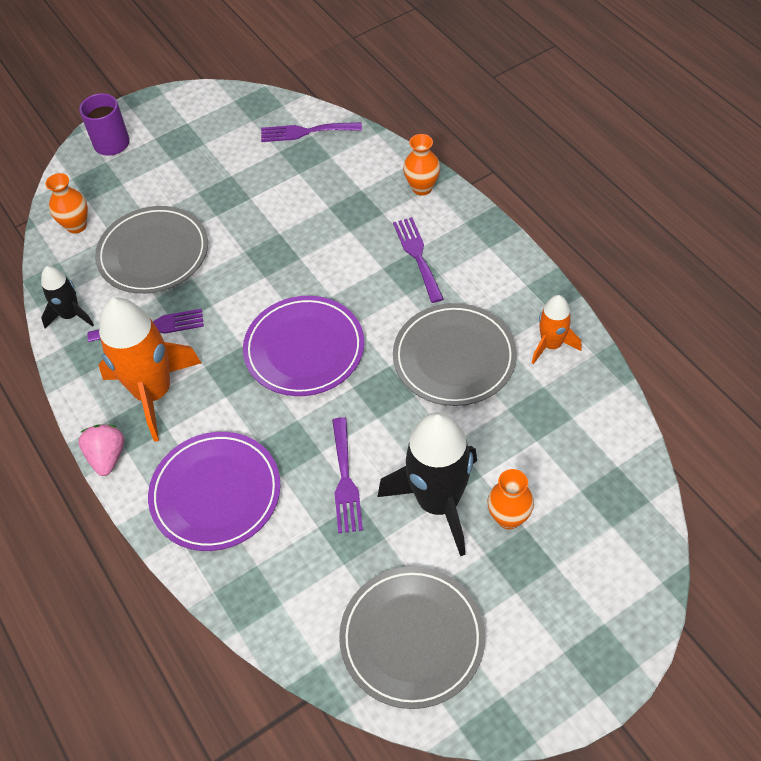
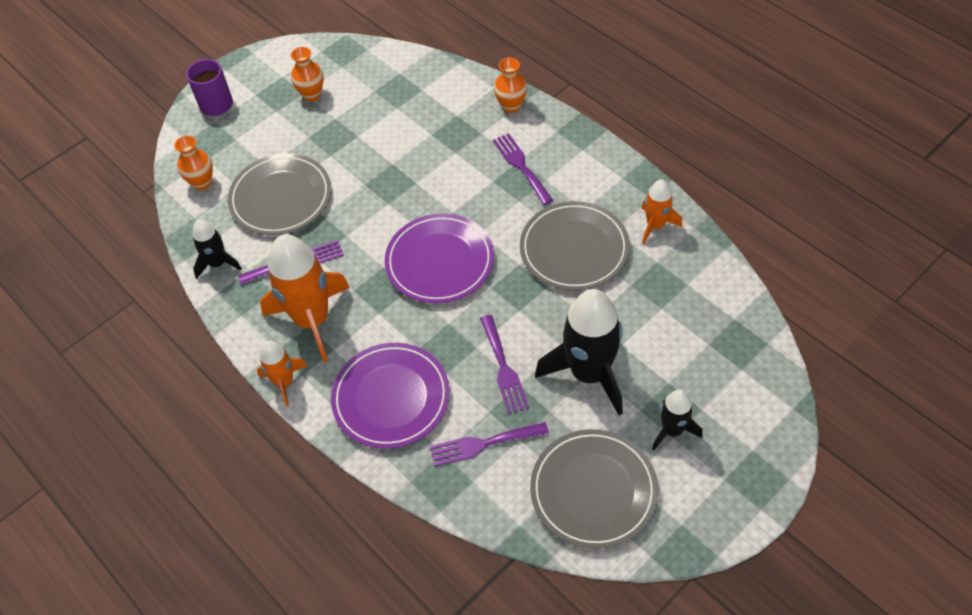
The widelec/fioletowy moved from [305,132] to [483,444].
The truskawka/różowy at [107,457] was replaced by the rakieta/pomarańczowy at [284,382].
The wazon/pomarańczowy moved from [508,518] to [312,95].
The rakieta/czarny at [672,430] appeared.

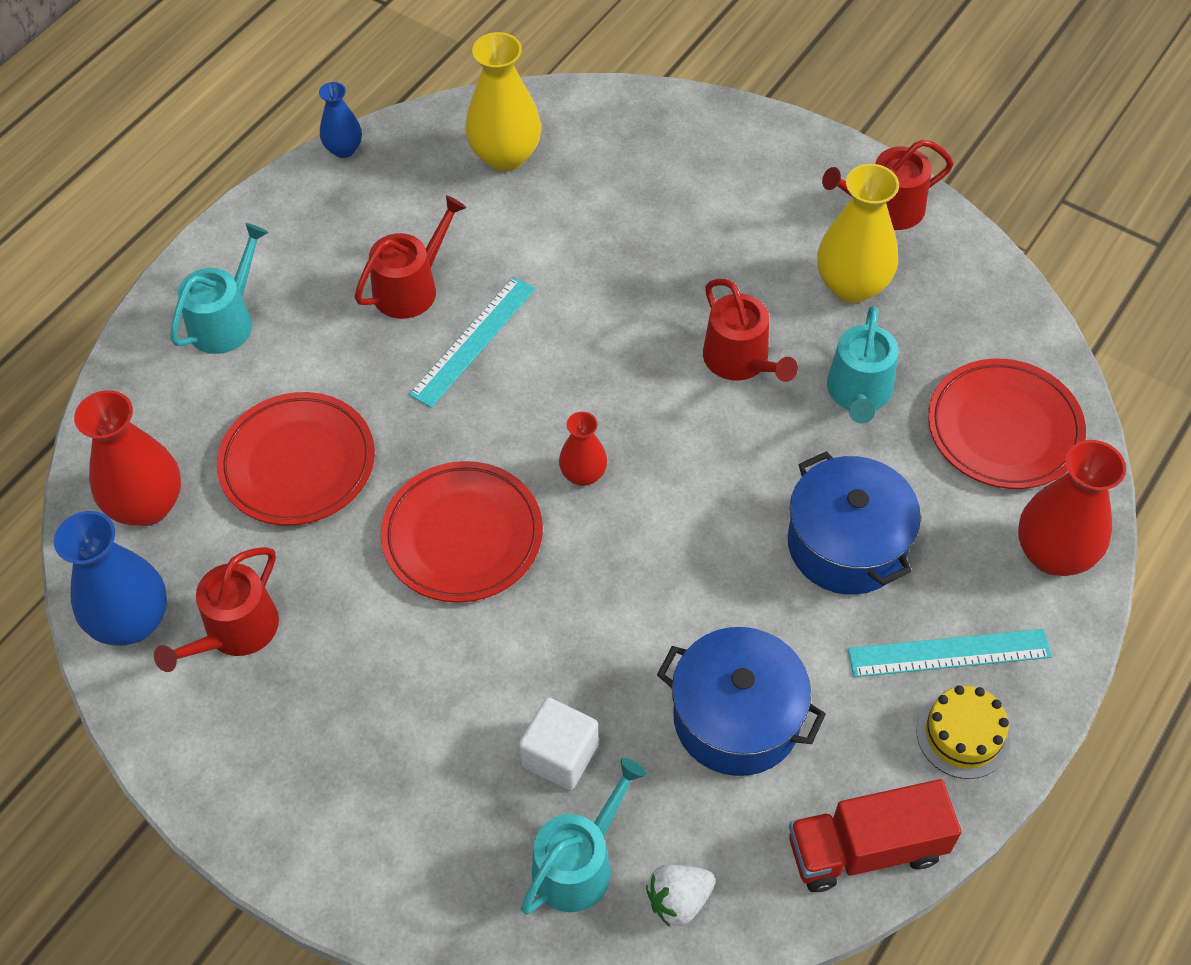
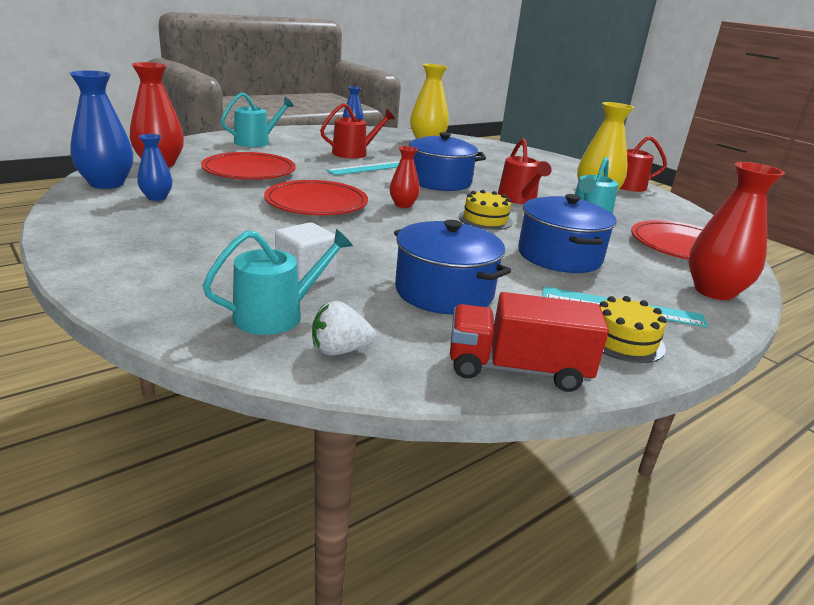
The konewka/czerwony at [235,631] was replaced by the wazon/niebieski at [156,197].
The garnek/niebieski at [439,181] appeared.
The tort/żółty at [485,219] appeared.

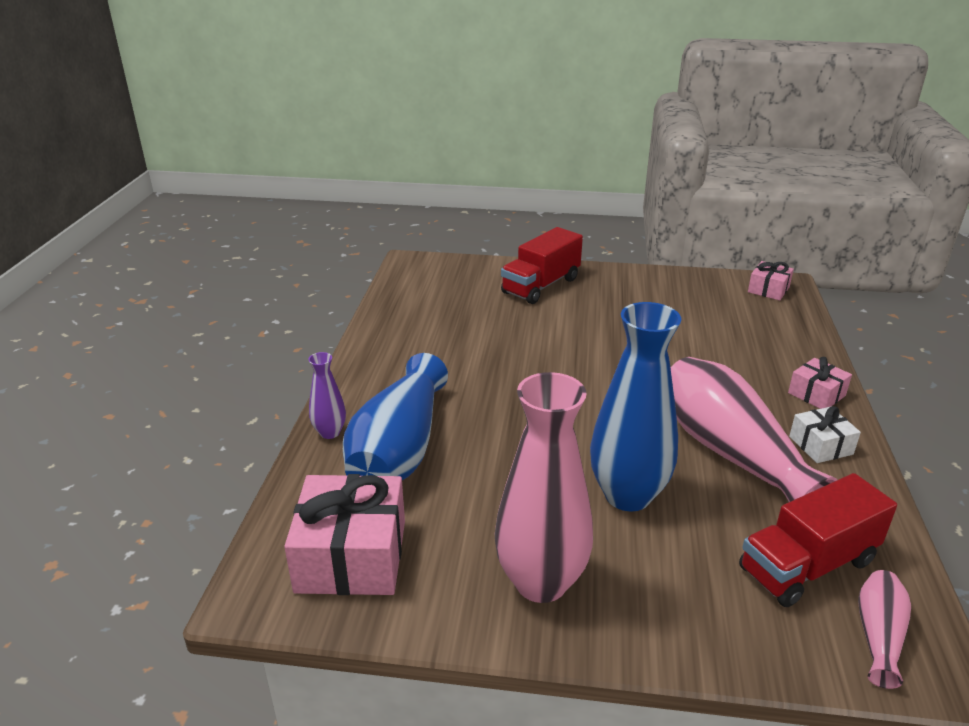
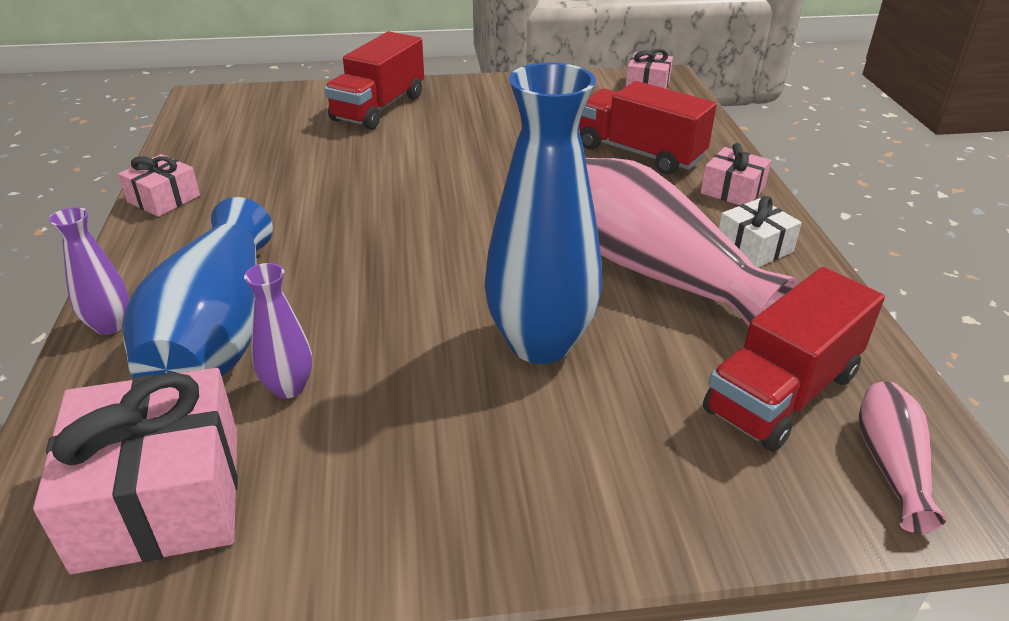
The wazon/różowy at [541,582] disappeared.
The ciężarówka/czerwony at [639,153] appeared.
The prezent/różowy at [164,199] appeared.
The wazon/fioletowy at [288,387] appeared.

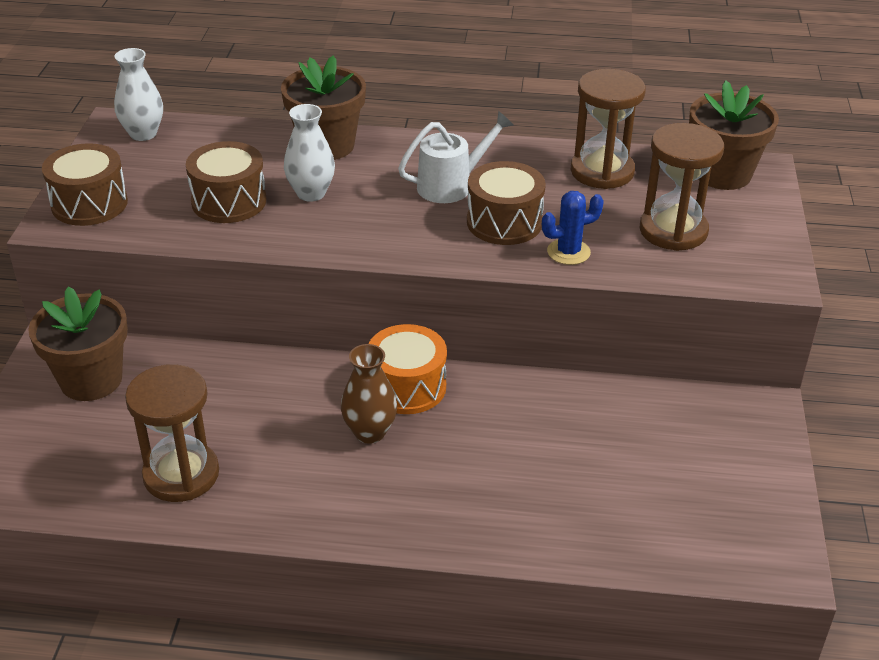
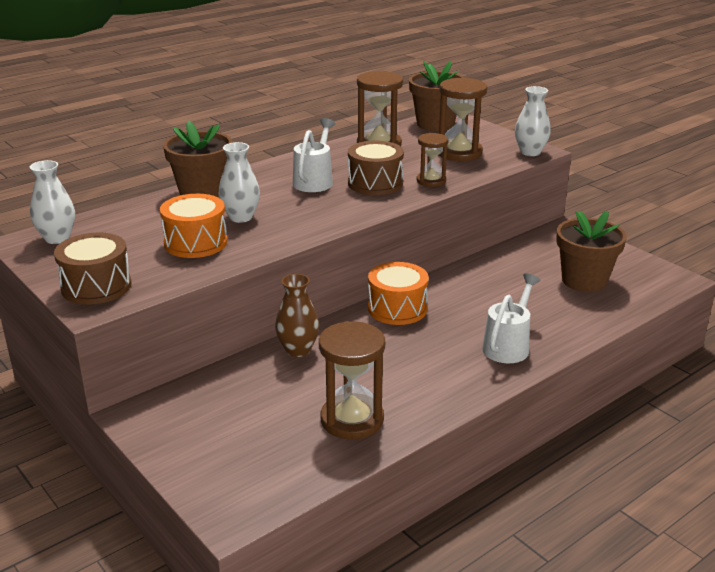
The bęben/brązowy at [229,201] became the bęben/pomarańczowy at [195,243].
The kaktus/niebieski at [568,252] was replaced by the klepsydra/brązowy at [431,181].
The doniczka/brązowy moved from [91,380] to [584,281].
The wazon/brązowy moved from [370,432] to [298,350].
The wazon/biały at [530,152] appeared.
The konewka/biały at [508,345] appeared.

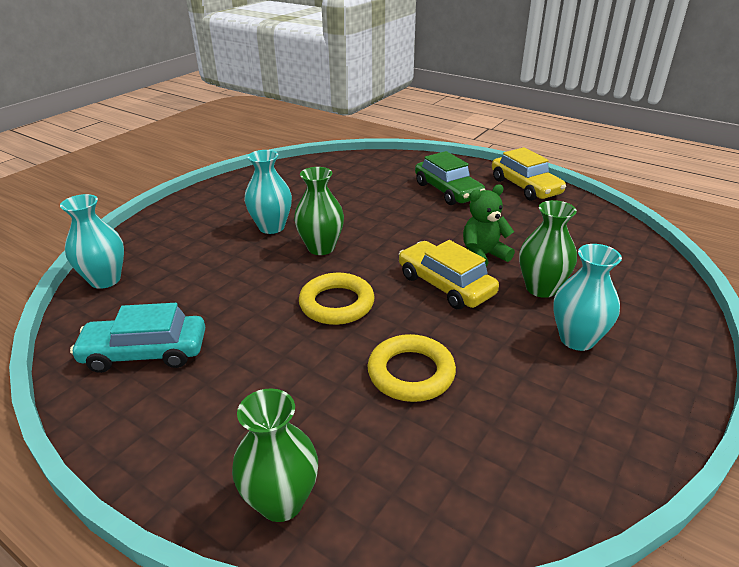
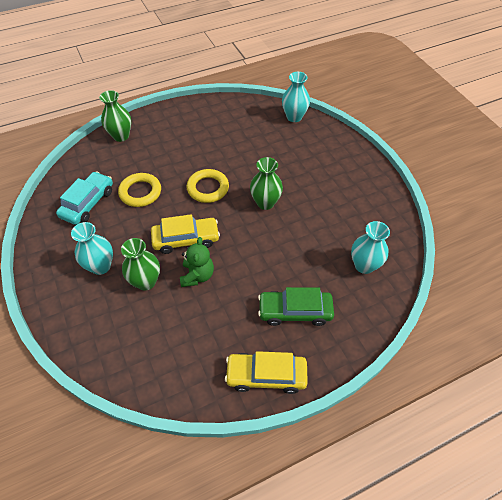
The wazon/turkusowy moved from [271,227] to [364,265].
The samochód/turkusowy moved from [145,352] to [88,203].

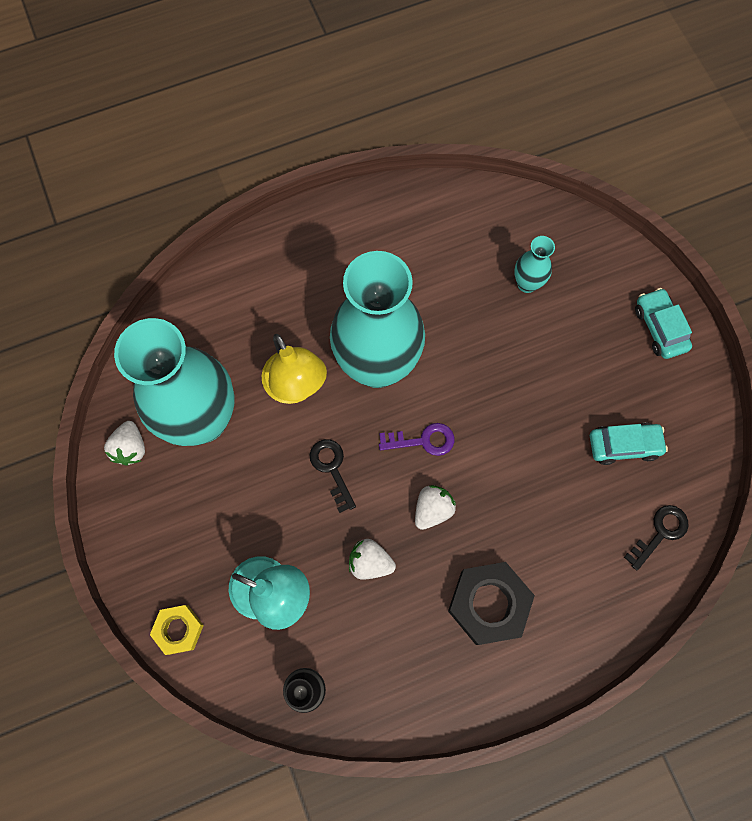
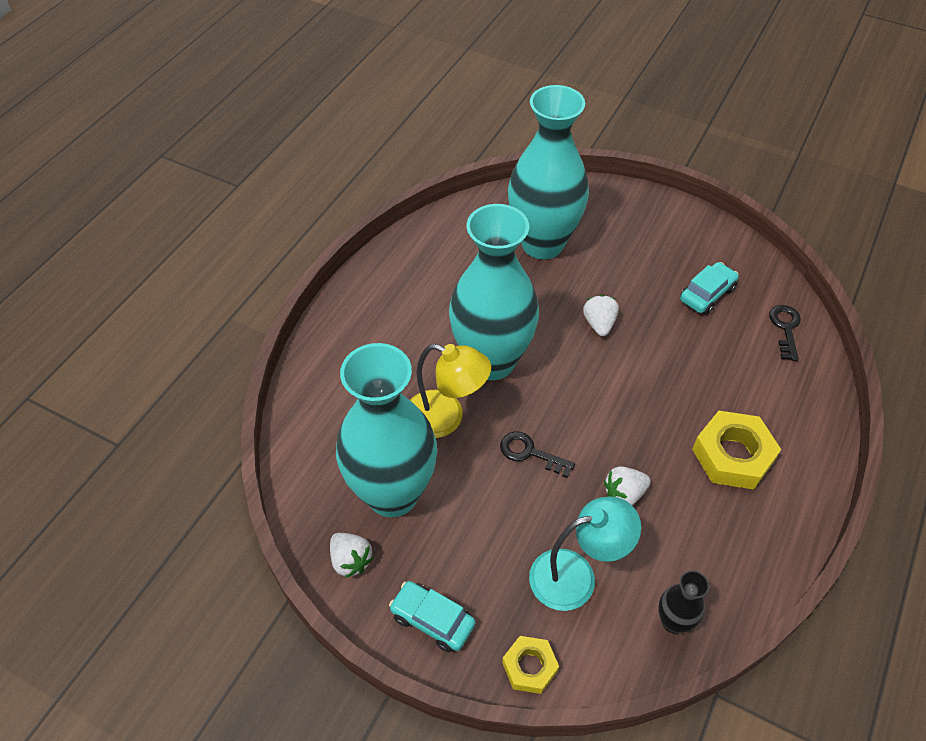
The wazon/turkusowy at [527,284] changed to 2.37 times the size.
The samochód/turkusowy moved from [659,328] to [432,620].
The klucz/fioletowy at [423,440] disappeared.
The truskawka/biały moved from [432,509] to [599,324].
The nakrętka/czarny at [489,604] became the nakrętka/żółty at [733,455].

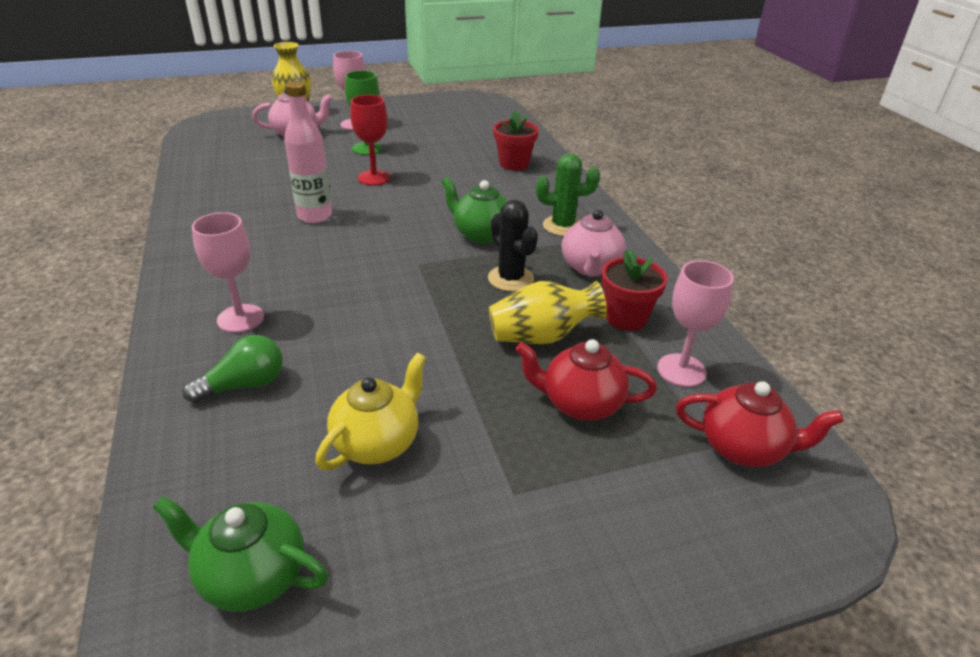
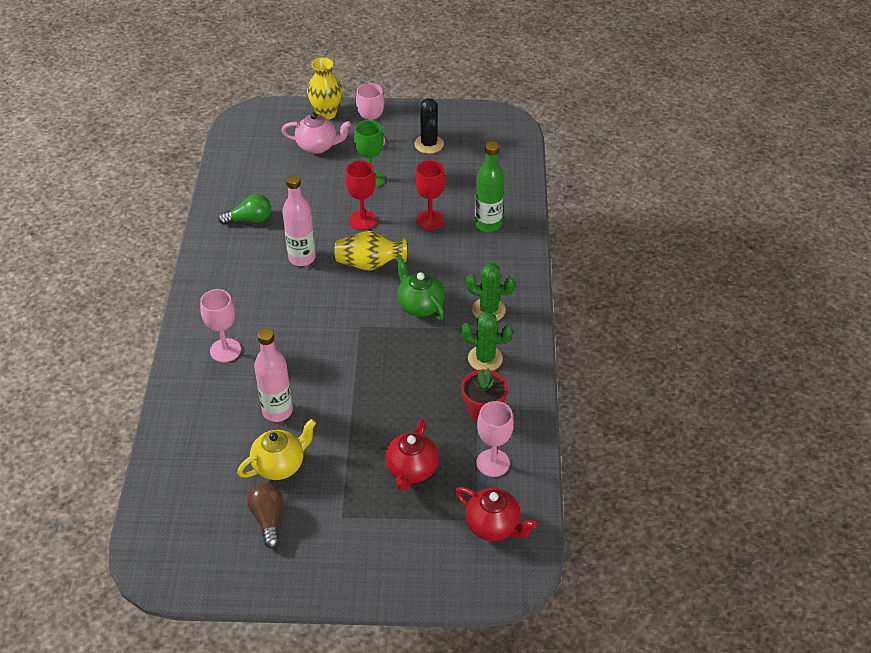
The doniczka/czerwony at [514,164] was replaced by the butelka/zielony at [488,224].
The kaktus/czarny moved from [510,279] to [429,144].
The imbryk/różowy at [590,267] was replaced by the kaktus/zielony at [485,358].
The wazon/żółty moved from [542,336] to [370,264].
The żarówka/zielony moved from [244,385] to [249,219].
The imbryk/czerwony at [580,404] turned 105 degrees counterclockwise.
The imbryk/zielony at [252,576] disappeared.
The kielich/czerwony at [430,220] appeared.
The butelka/różowy at [277,411] appeared.
The żarówka/brązowy at [268,519] appeared.

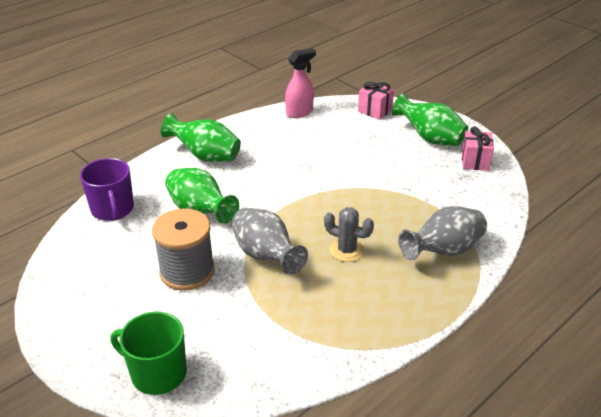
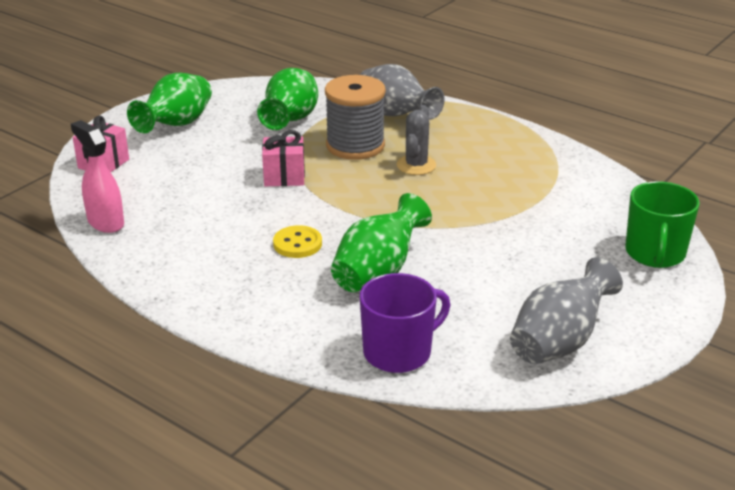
The wazon/zielony moved from [205,156] to [290,120].
The prezent/różowy moved from [475,161] to [284,177].
The szpulka/szary moved from [187,271] to [355,146].
The wazon/szary moved from [266,256] to [559,342].
The guzik/żółty at [297,244] appeared.

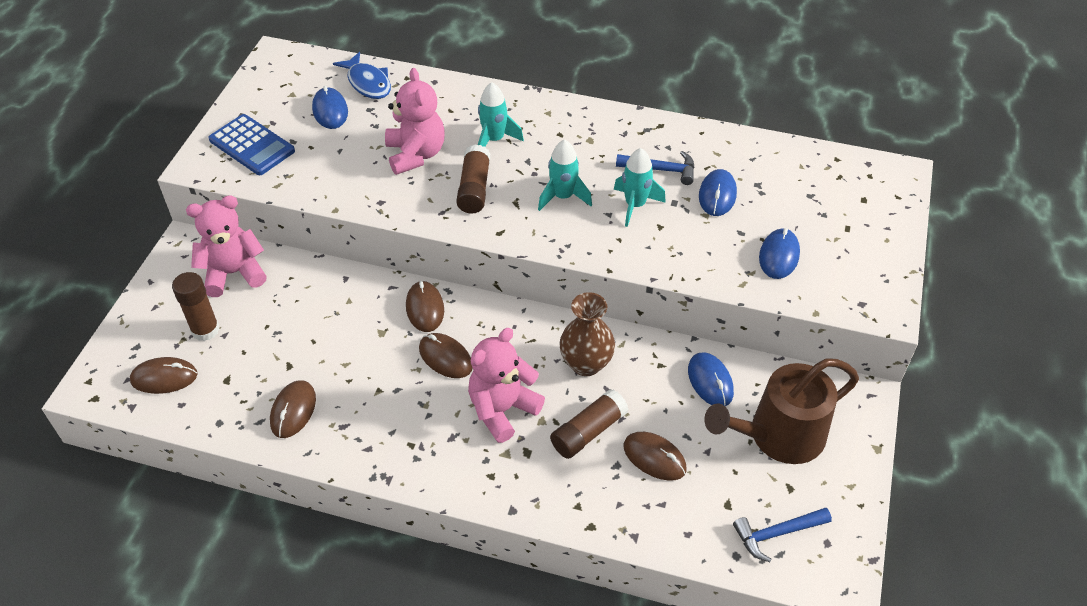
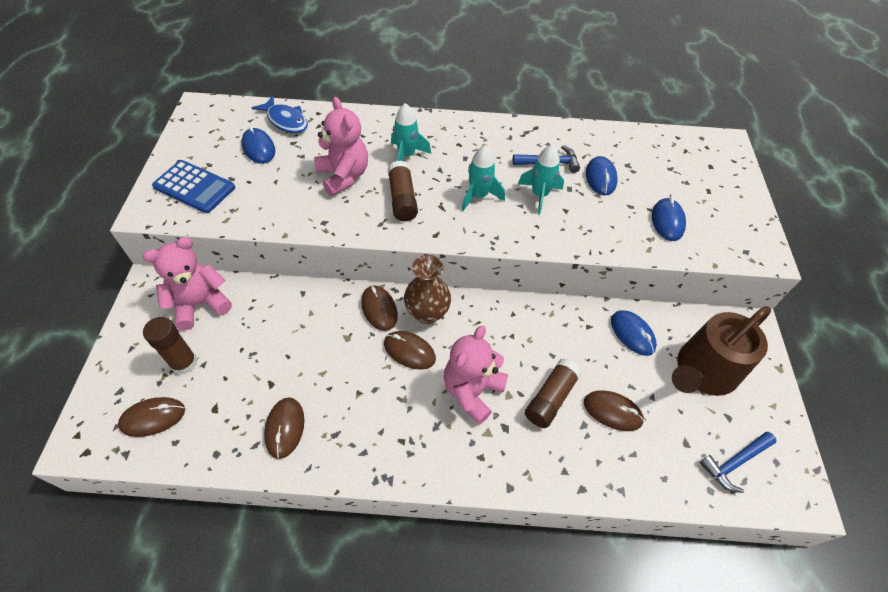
The wazon/brązowy moved from [586,364] to [427,313].

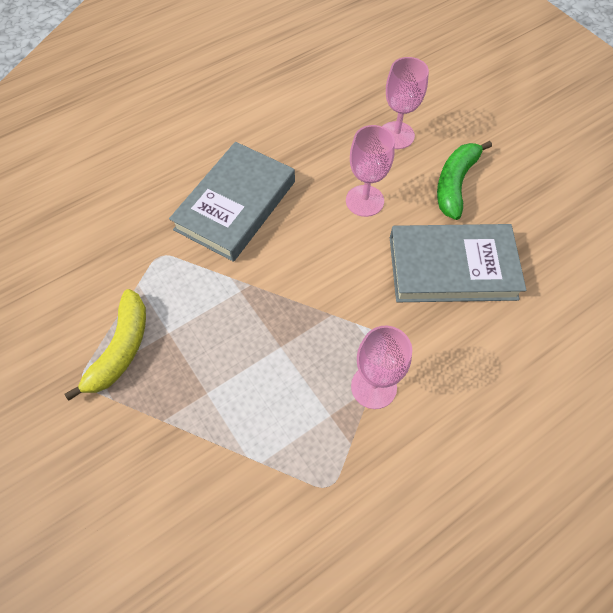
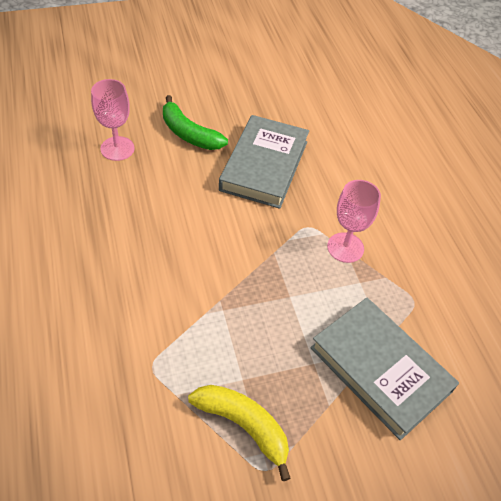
The kielich/różowy at [364,201] disappeared.
The książka/szary moved from [235,205] to [380,369].

